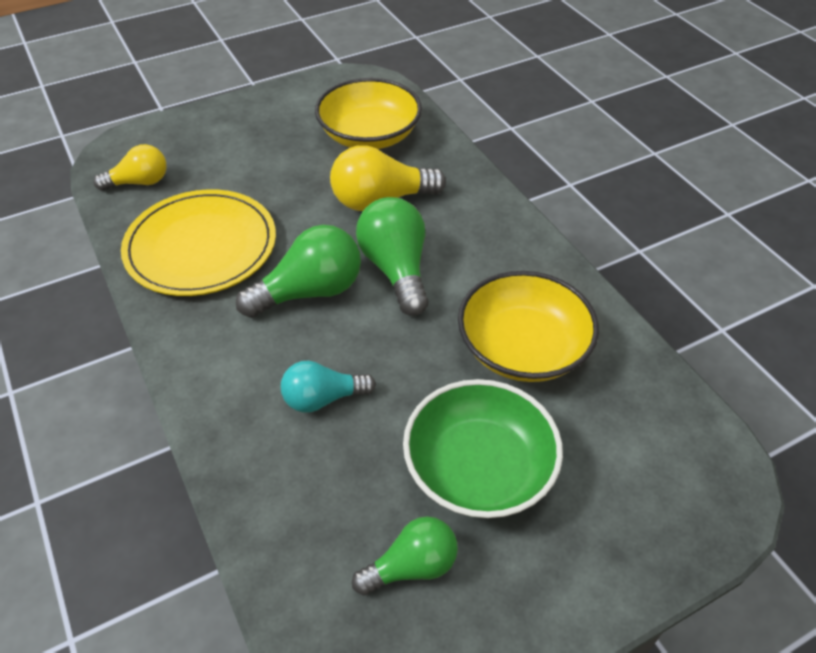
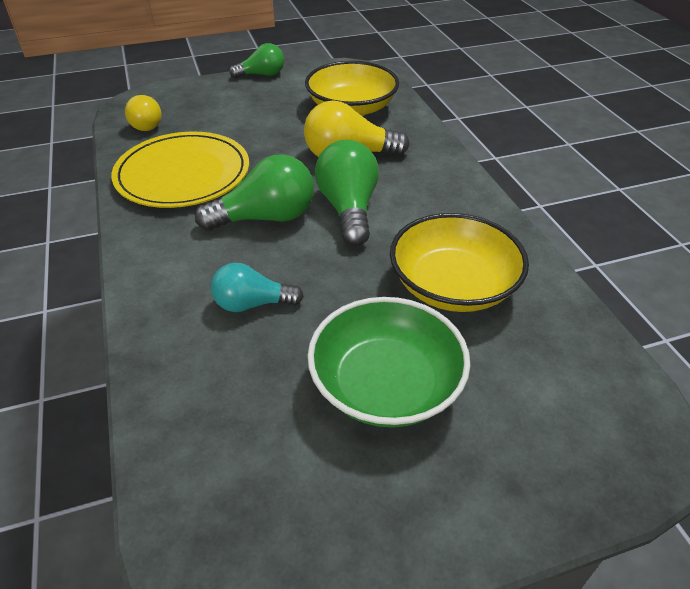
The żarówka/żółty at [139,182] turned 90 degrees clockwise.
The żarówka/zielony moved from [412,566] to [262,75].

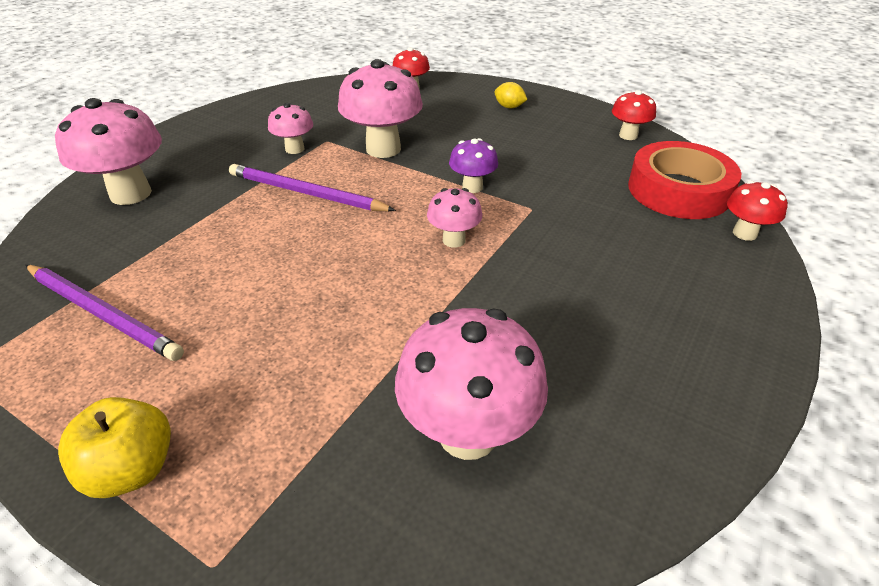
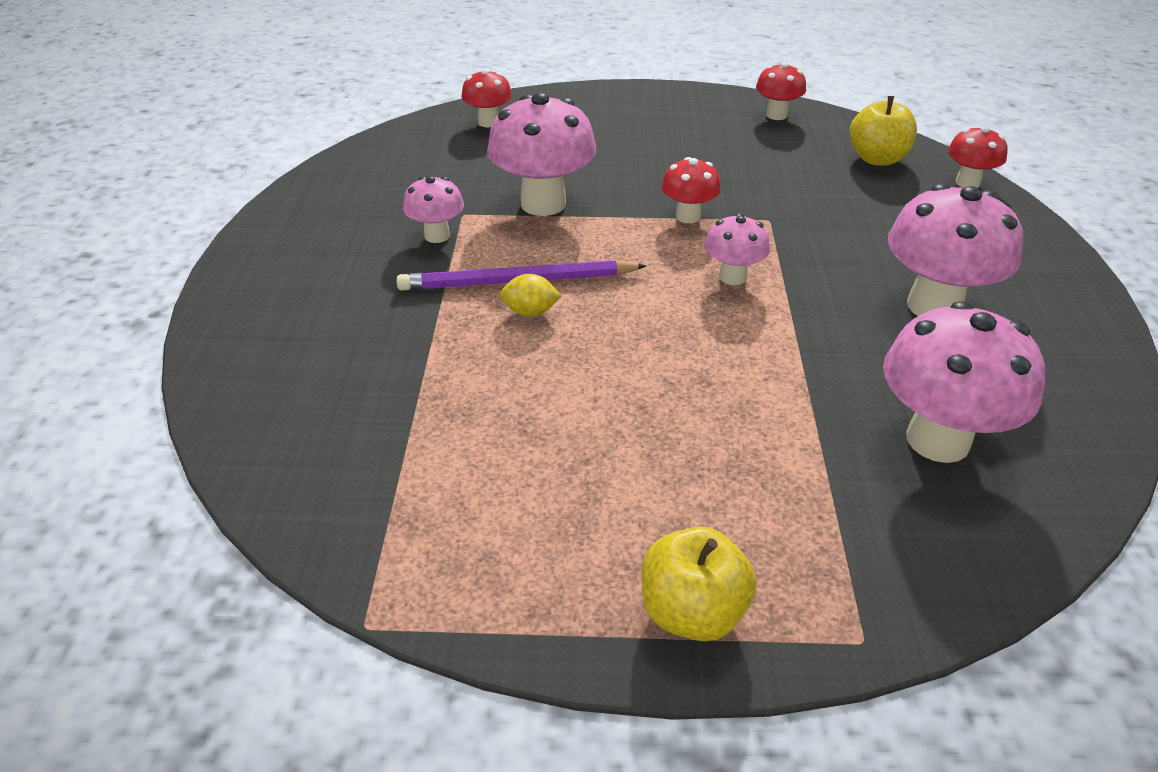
The cytryna/żółty moved from [509,107] to [530,312].
The grzyb/różowy moved from [130,194] to [933,306].
The grzyb/fioletowy at [472,187] became the grzyb/czerwony at [688,216].
The taśma klejąca/czerwony at [678,190] was replaced by the jabłko/żółty at [877,159].
The ołówek/fioletowy at [103,313] disappeared.

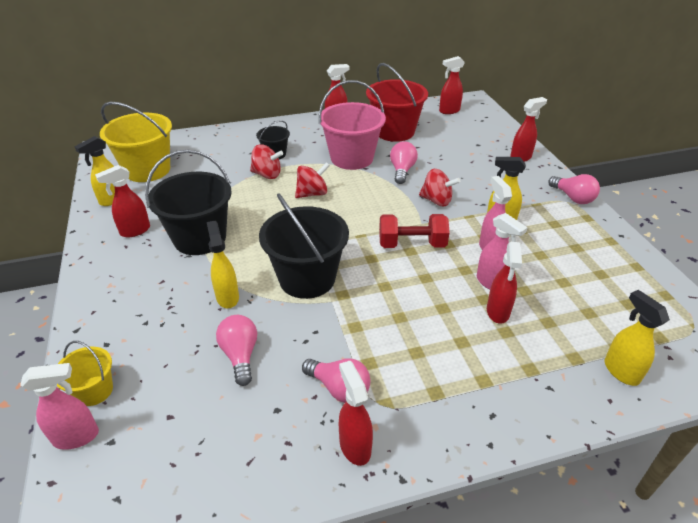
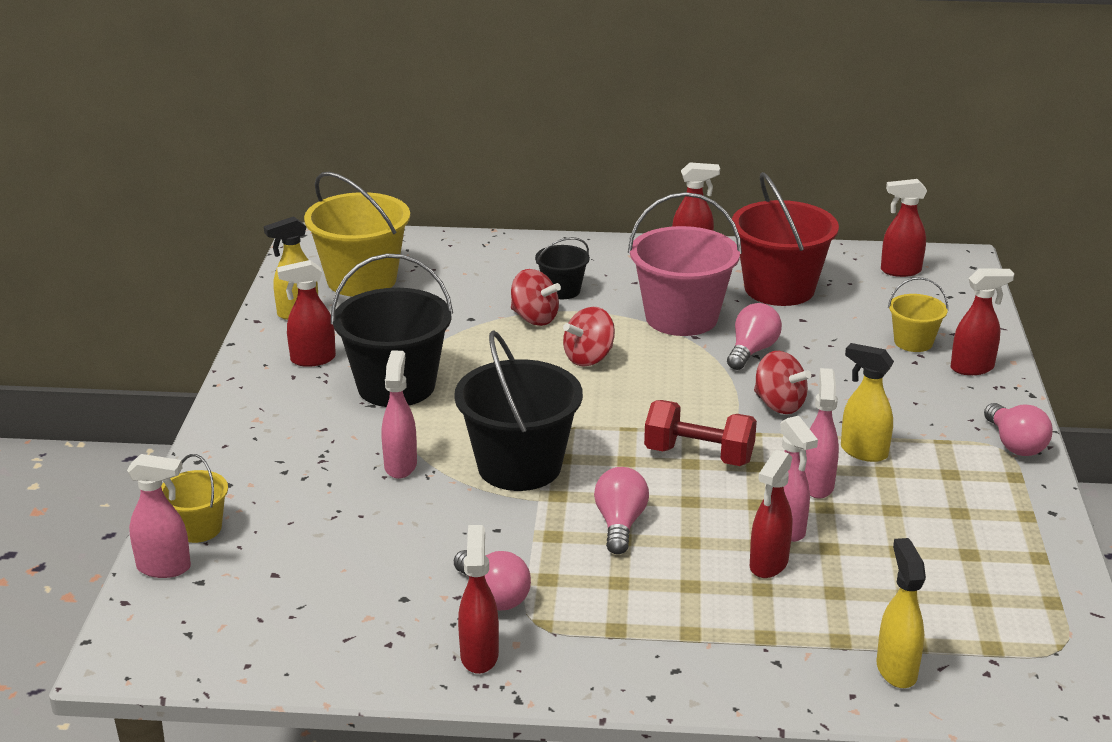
The bączek/czerwony at [312,194] turned 150 degrees clockwise.
The spryskiwacz/żółty at [227,297] became the spryskiwacz/różowy at [400,465].
The żarówka/różowy moved from [240,355] to [620,524].
The wiadro/żółty at [913,342] appeared.

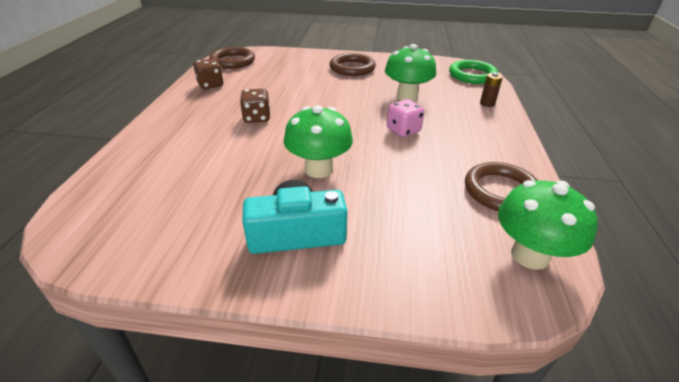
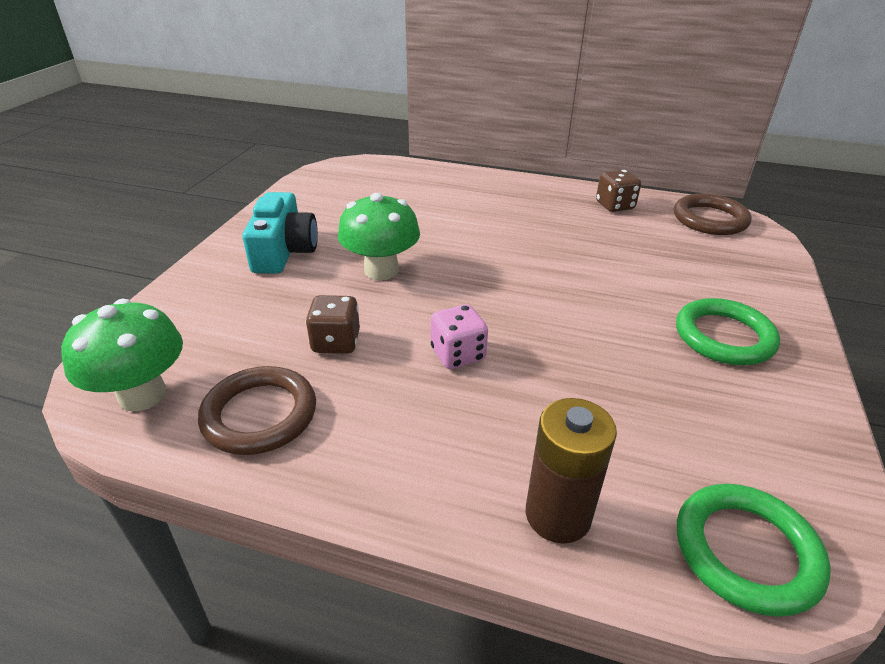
The grzyb/zielony at [407,96] disappeared.
The pierścień/brązowy at [352,68] became the pierścień/zielony at [724,337].
The bateria/brązowy at [487,104] changed to 1.82 times the size.
The kostka do gry/brązowy moved from [257,118] to [336,342].

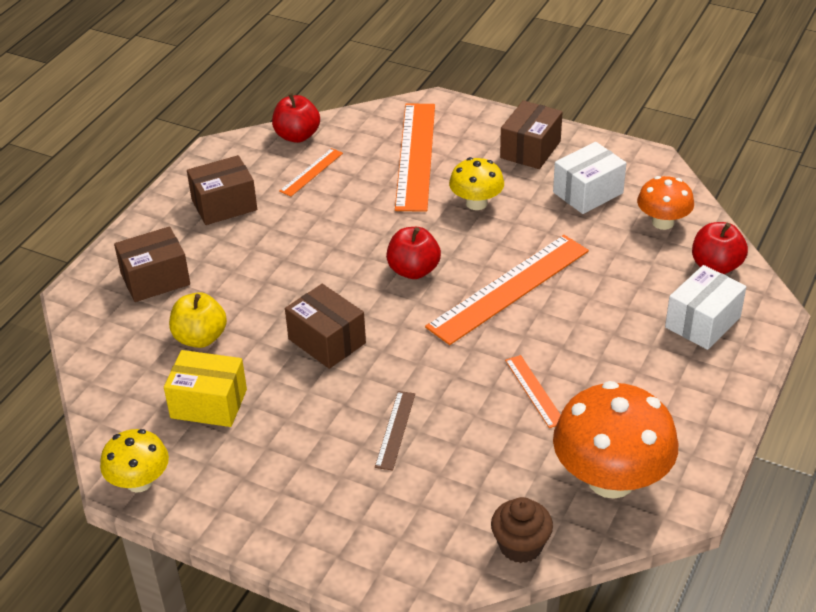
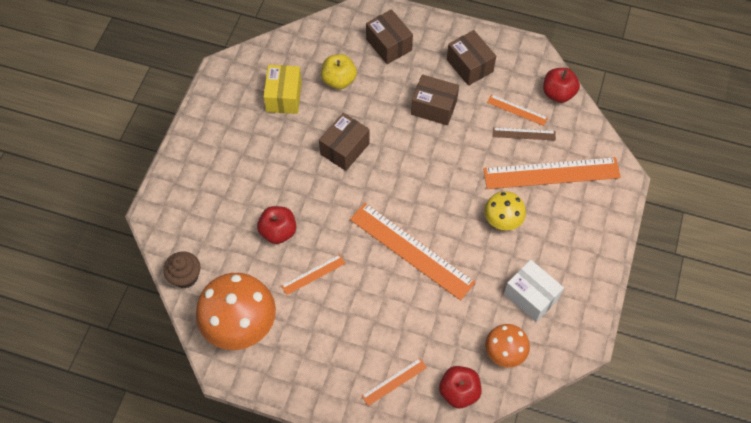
The pudełko/brązowy moved from [530,149] to [434,107].
The jabłko/czerwony moved from [413,270] to [278,232].
The pudełko/biały at [702,322] was replaced by the linijka/pomarańczowy at [394,381].
The linijka/brązowy moved from [395,430] to [524,134].
The grzyb/żółty at [139,482] disappeared.

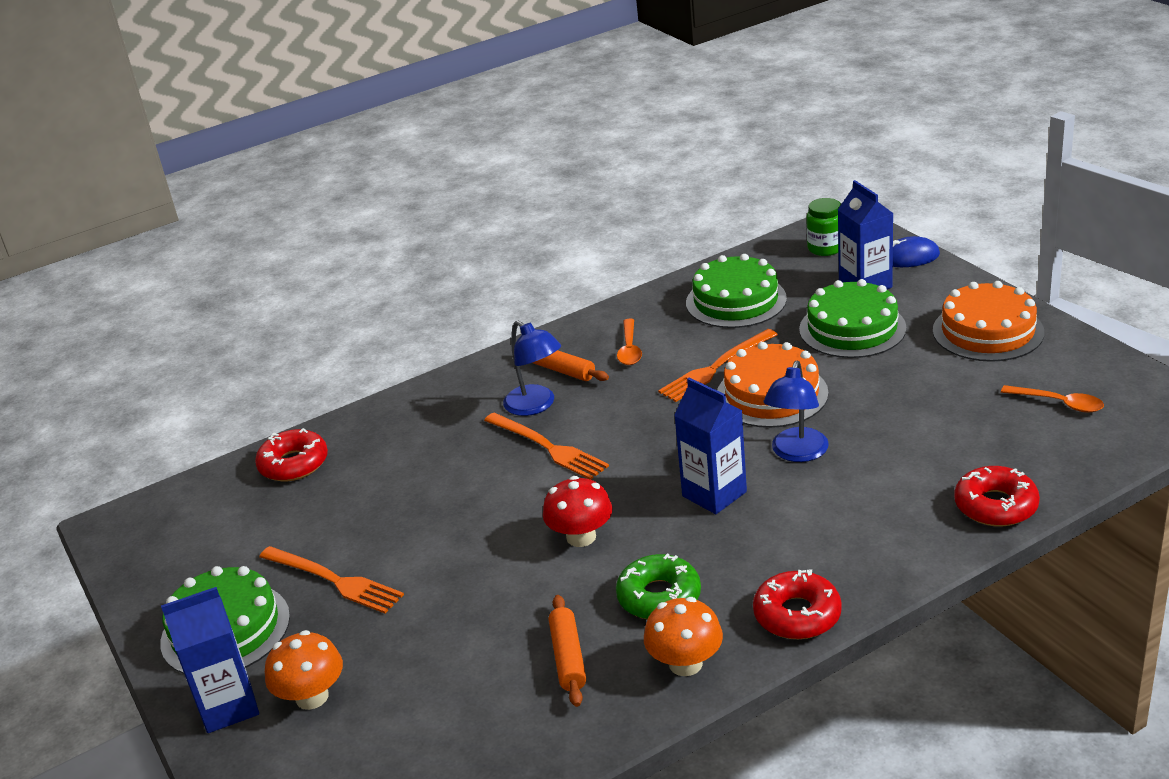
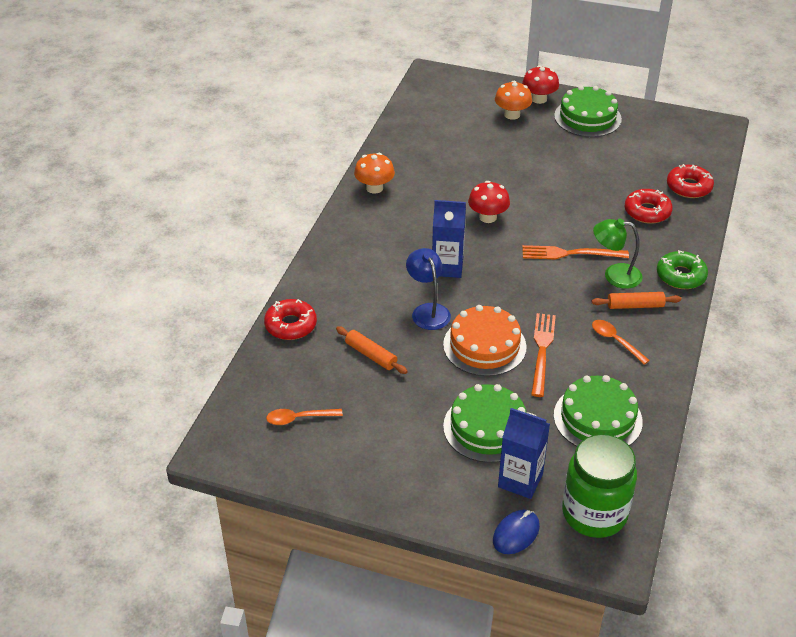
The słoik/zielony at [825,248] changed to 1.84 times the size.
The tort/pomarańczowy at [988,331] disappeared.
The lampka/niebieski at [536,405] became the lampka/zielony at [614,275].
The widelec/pomarańczowy at [333,580] disappeared.
The donut/zielony moved from [659,597] to [681,276].
The donut/czerwony moved from [797,615] to [647,212].
The karton mleka/niebieski at [229,707] was replaced by the grzyb/czerwony at [539,99].
The wałek do ciasta/pomarańczowy moved from [568,657] to [371,355].

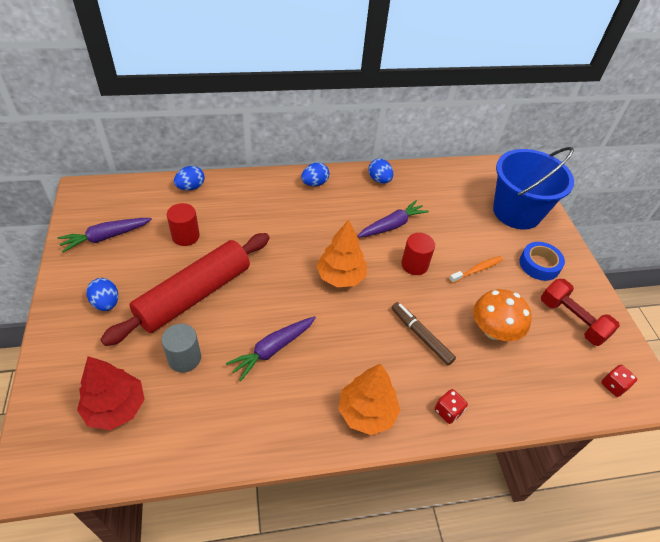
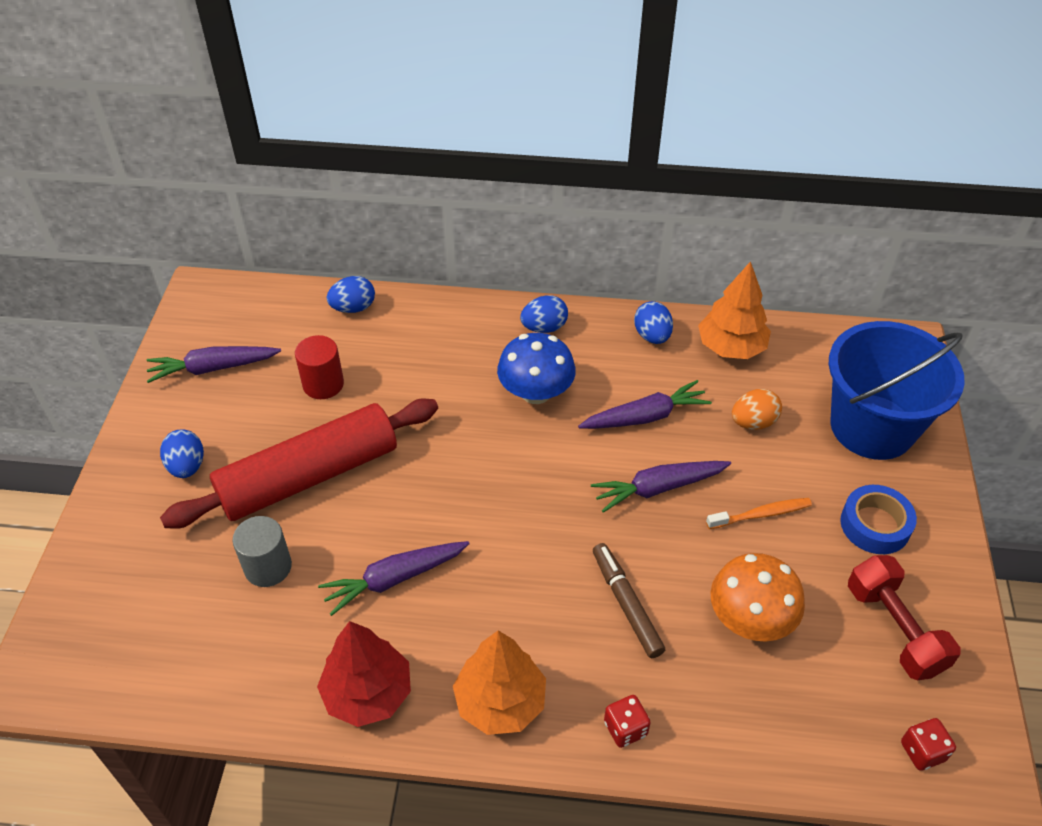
The drzewko/pomarańczowy moved from [340,277] to [731,347].
The walec/czerwony at [414,265] was replaced by the marchewka/fioletowy at [658,488].
The drzewko/czerwony moved from [116,407] to [368,693].
The grzyb/niebieski at [536,392] appeared.
The jajko/pomarańczowy at [753,422] appeared.

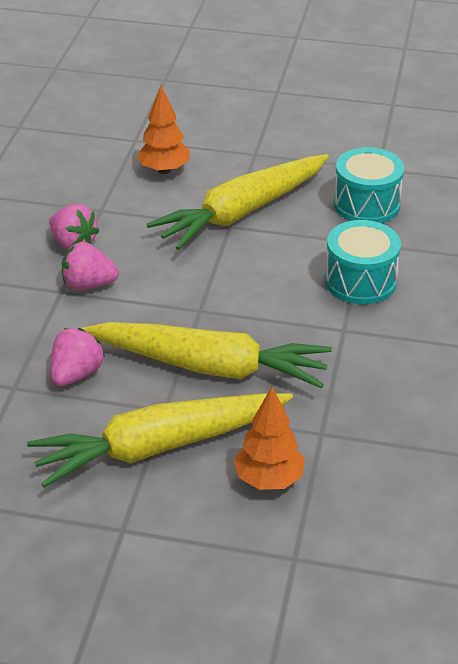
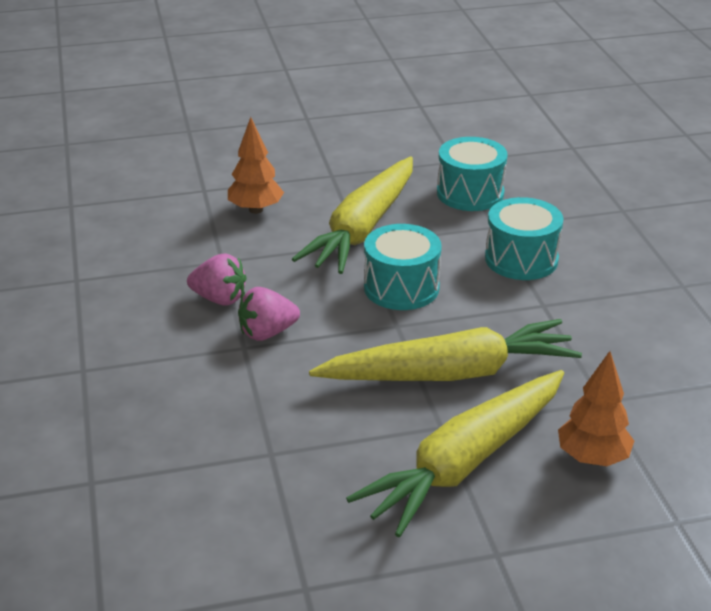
The truskawka/różowy at [76,374] disappeared.
The bęben/turkusowy at [401,288] appeared.

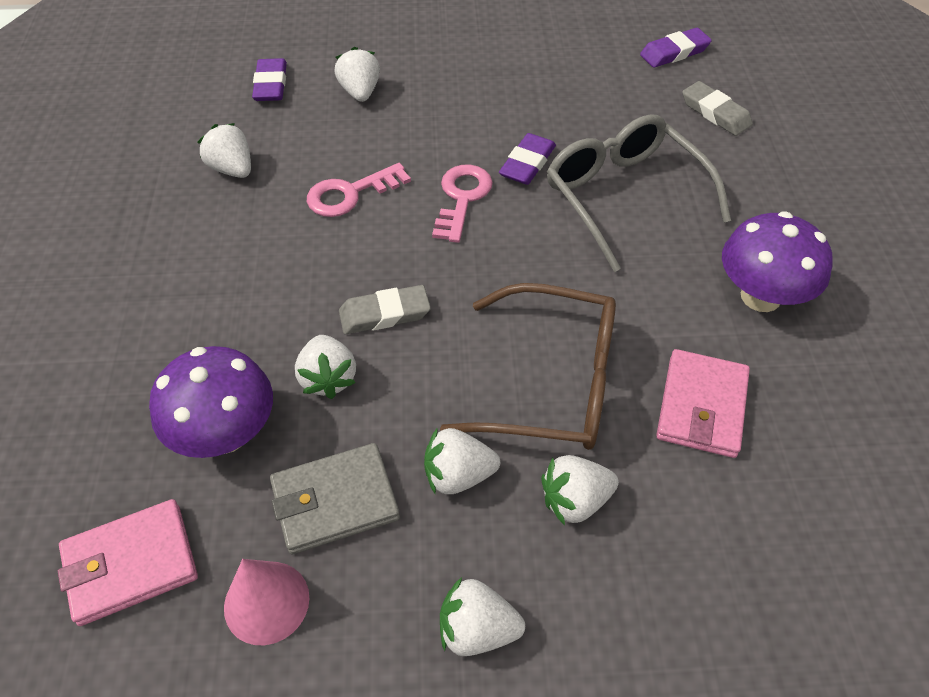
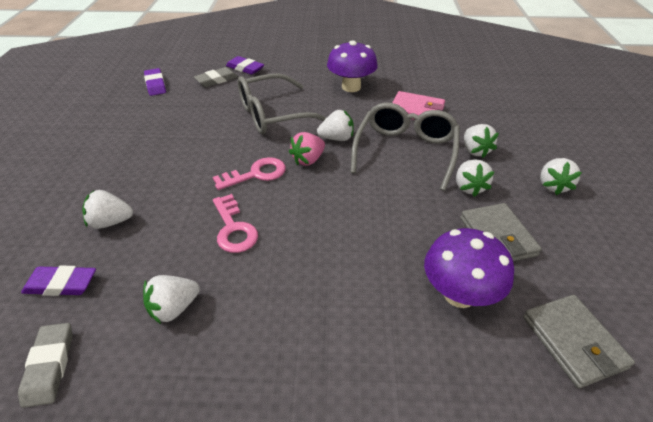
The gumka do mazania/fioletowy moved from [527,163] to [245,68].
The klucz/różowy at [462,198] turned 135 degrees clockwise.
The okulary/brązowy at [550,382] became the okulary/szary at [405,152].
The gumka do mazania/szary moved from [384,314] to [50,366].
The truskawka/biały moved from [328,378] to [337,138].
The portfel/różowy at [131,564] became the portfel/szary at [573,342].
The stożek/różowy at [266,602] disappeared.
The truskawka/różowy at [308,160] appeared.

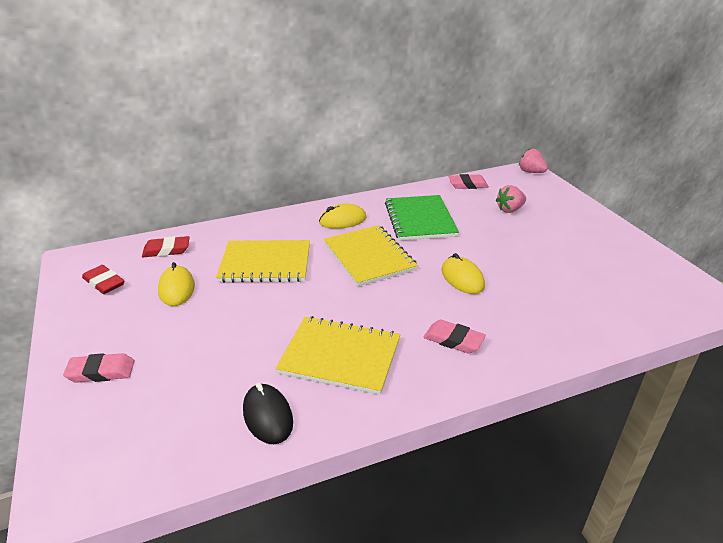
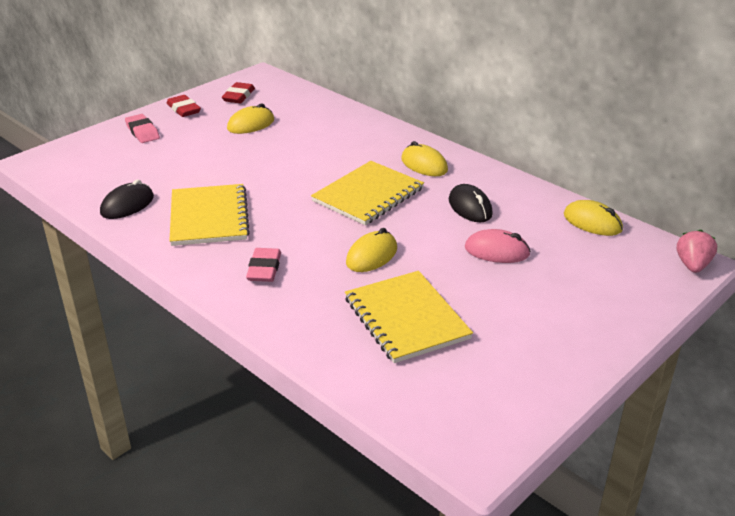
The gumka do mazania/różowy at [467,185] was replaced by the myszka/żółty at [592,222].
The truskawka/różowy at [510,210] disappeared.
The zeszyt/zielony at [420,219] was replaced by the myszka/czarny at [470,207].
The gumka do mazania/czerwony moved from [166,250] to [183,109].
The zeszyt/żółty moved from [265,263] to [406,318].
The myszka/różowy at [497,251] appeared.

